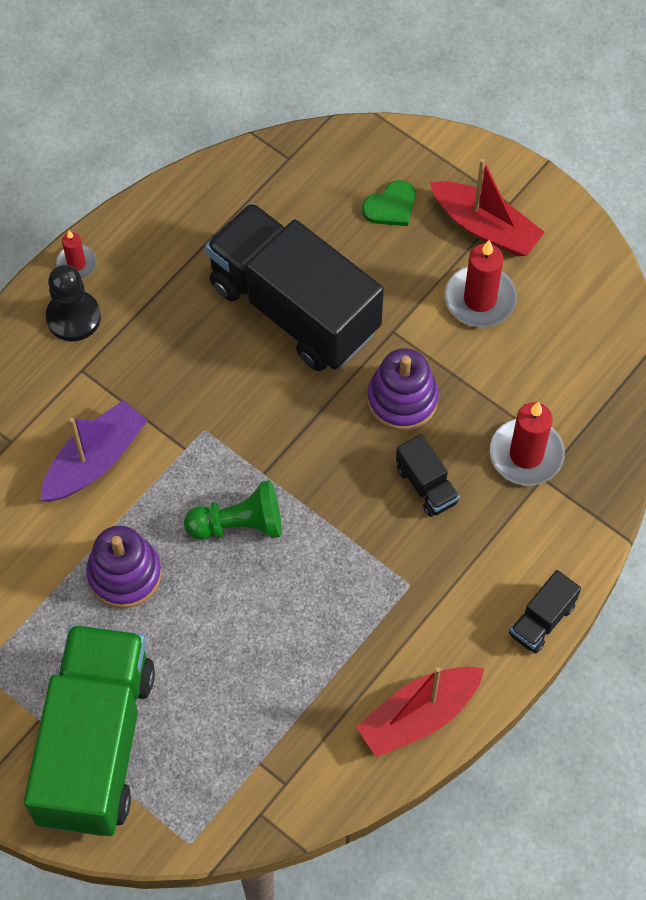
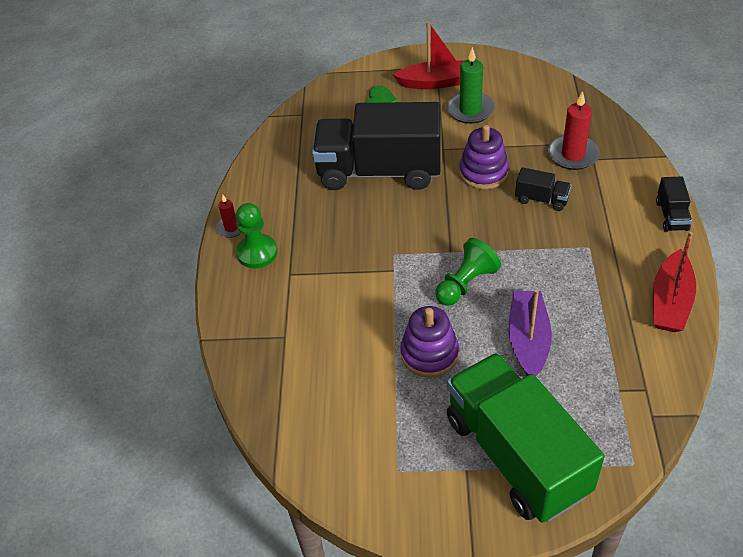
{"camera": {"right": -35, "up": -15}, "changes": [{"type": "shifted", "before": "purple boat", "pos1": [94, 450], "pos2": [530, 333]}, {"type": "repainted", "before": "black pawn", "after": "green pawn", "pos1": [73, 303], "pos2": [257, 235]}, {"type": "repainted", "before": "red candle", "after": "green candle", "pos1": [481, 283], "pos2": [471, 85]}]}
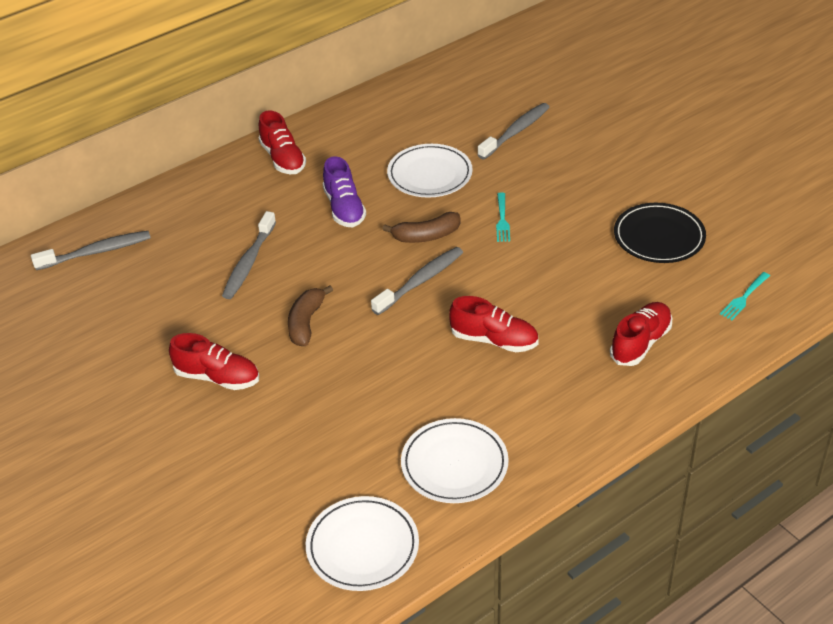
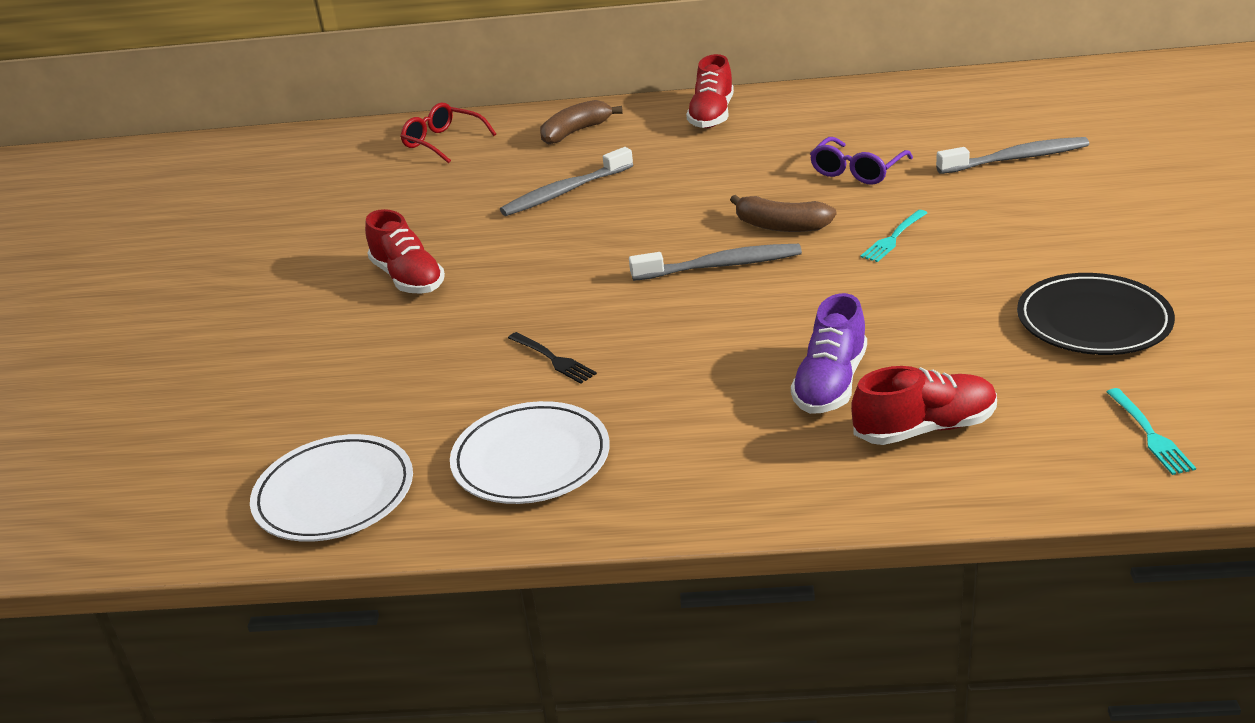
{"camera": {"right": 40, "up": -10}, "changes": [{"type": "swapped", "before": "grey toothbrush", "after": "red glasses", "pos1": [91, 250], "pos2": [448, 133]}, {"type": "shifted", "before": "brown banana", "pos1": [310, 315], "pos2": [581, 122]}, {"type": "shifted", "before": "purple shoe", "pos1": [344, 191], "pos2": [829, 353]}, {"type": "swapped", "before": "white plate", "after": "purple glasses", "pos1": [430, 171], "pos2": [861, 161]}, {"type": "gone", "before": "red shoe", "pos1": [494, 324]}, {"type": "rotated", "before": "turquoise fork", "pos1": [745, 296], "pos2": [1151, 431], "turn": -90}, {"type": "new", "after": "black fork", "pos2": [552, 358]}]}
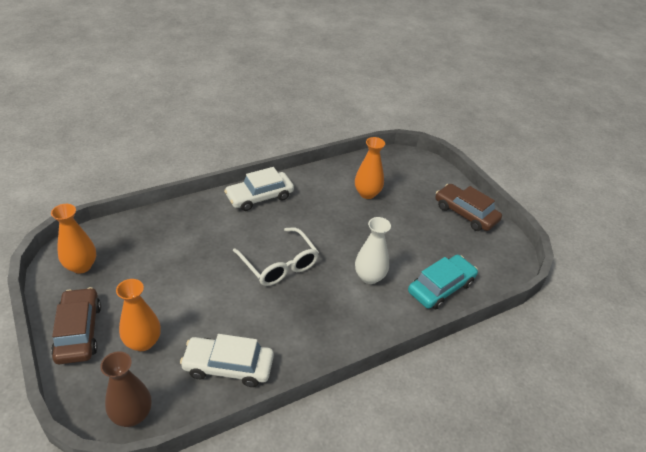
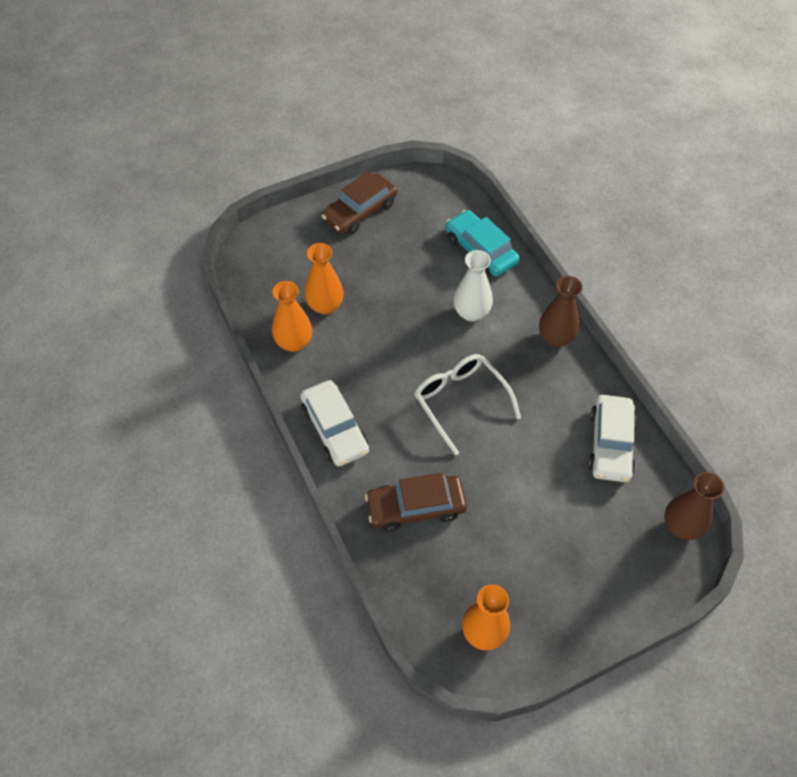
{"camera": {"right": -85, "up": 15}, "changes": [{"type": "shifted", "before": "brown car", "pos1": [76, 325], "pos2": [416, 502]}, {"type": "shifted", "before": "orange vase", "pos1": [138, 315], "pos2": [292, 316]}, {"type": "rotated", "before": "white glasses", "pos1": [276, 256], "pos2": [468, 405], "turn": -90}, {"type": "new", "after": "brown vase", "pos2": [561, 311]}]}
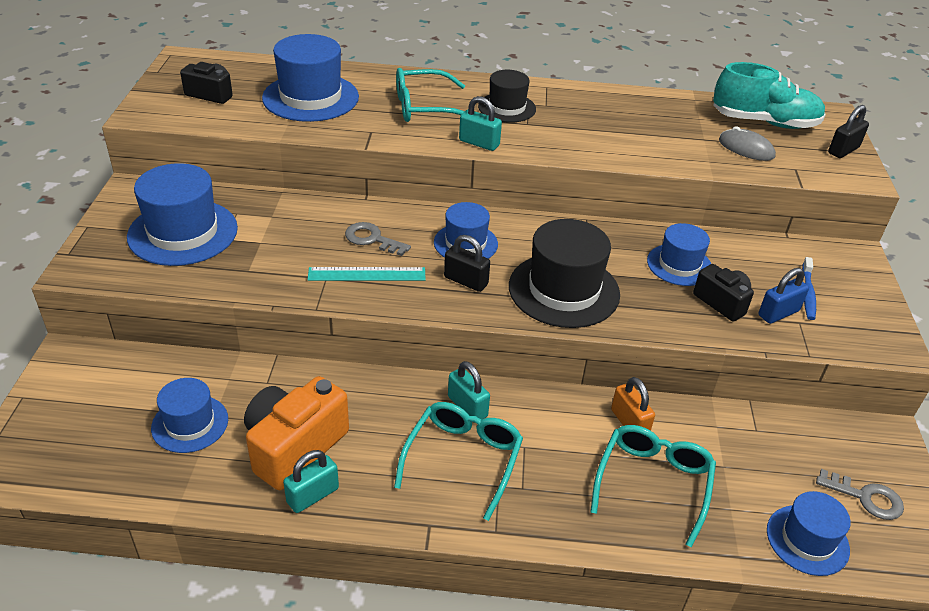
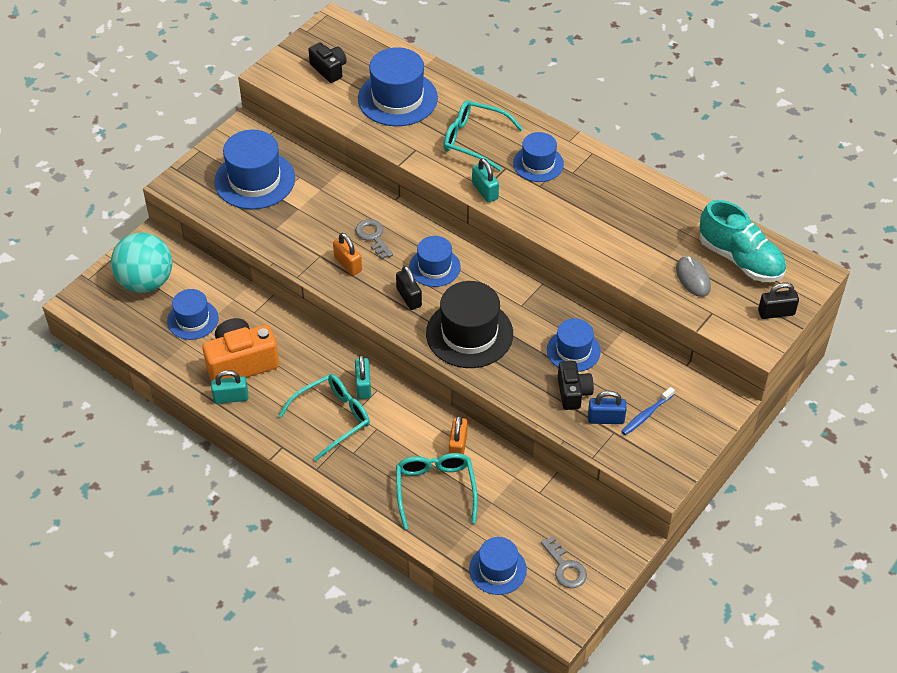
{"camera": {"right": 35, "up": 10}, "changes": [{"type": "swapped", "before": "turquoise ruler", "after": "orange padlock", "pos1": [367, 274], "pos2": [347, 254]}, {"type": "repainted", "before": "black hat", "after": "blue hat", "pos1": [507, 96], "pos2": [538, 157]}, {"type": "rotated", "before": "turquoise glasses", "pos1": [653, 486], "pos2": [437, 491], "turn": -60}, {"type": "new", "after": "turquoise ball", "pos2": [141, 263]}]}
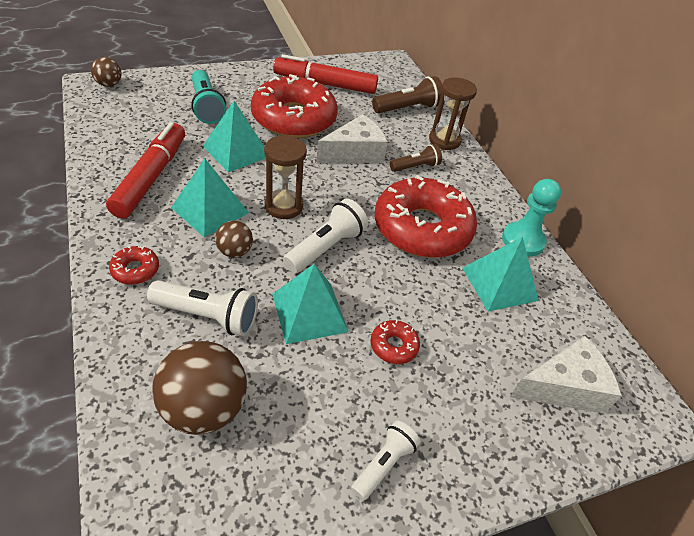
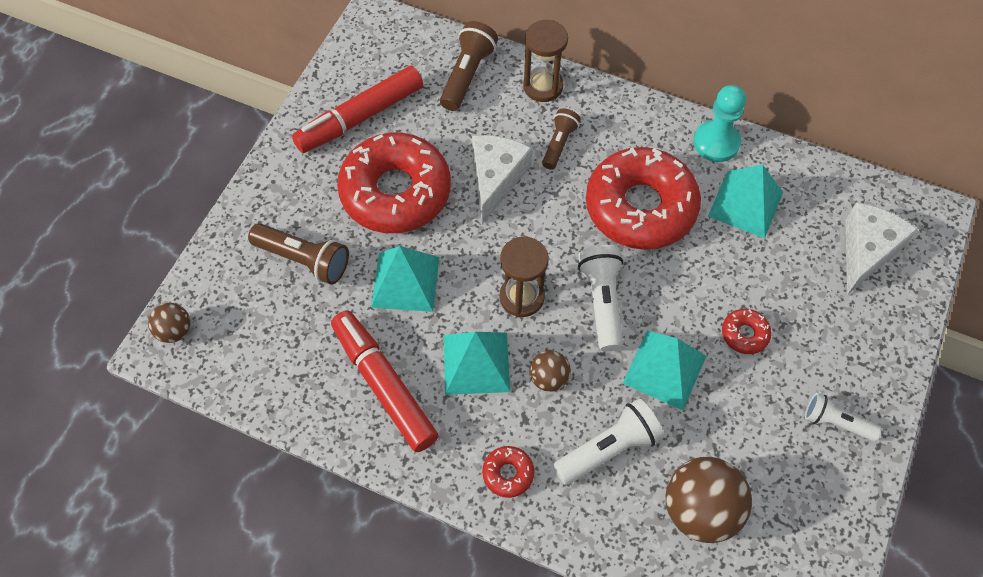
{"camera": {"right": -40, "up": 15}, "changes": [{"type": "repainted", "before": "turquoise flashlight", "after": "brown flashlight", "pos1": [208, 97], "pos2": [298, 254]}, {"type": "rotated", "before": "white flashlight", "pos1": [386, 461], "pos2": [843, 417], "turn": -60}]}
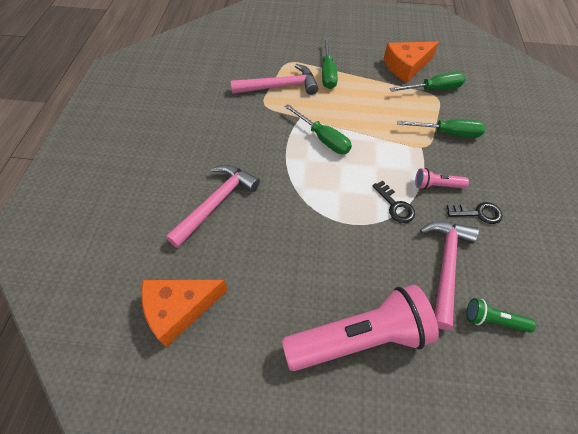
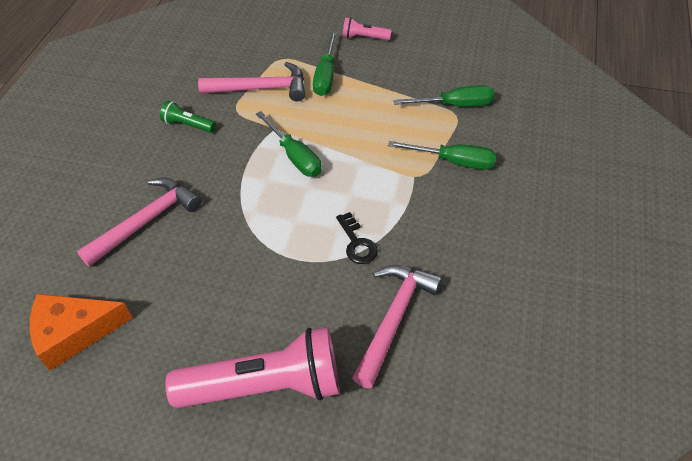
{"camera": {"right": 10, "up": -5}, "changes": [{"type": "gone", "before": "orange cheese", "pos1": [411, 62]}, {"type": "shifted", "before": "pink flashlight", "pos1": [442, 179], "pos2": [367, 28]}, {"type": "gone", "before": "black key", "pos1": [475, 213]}, {"type": "shifted", "before": "green flashlight", "pos1": [501, 315], "pos2": [188, 117]}]}
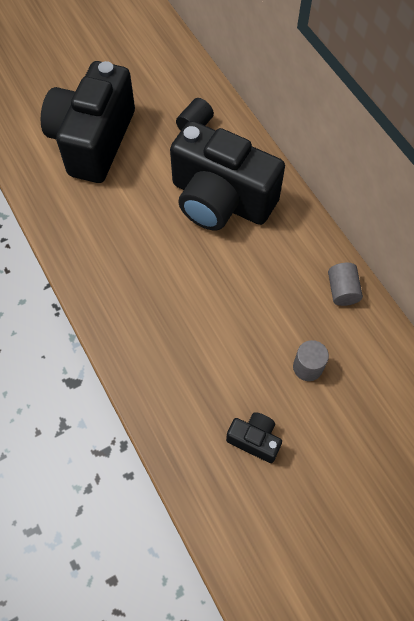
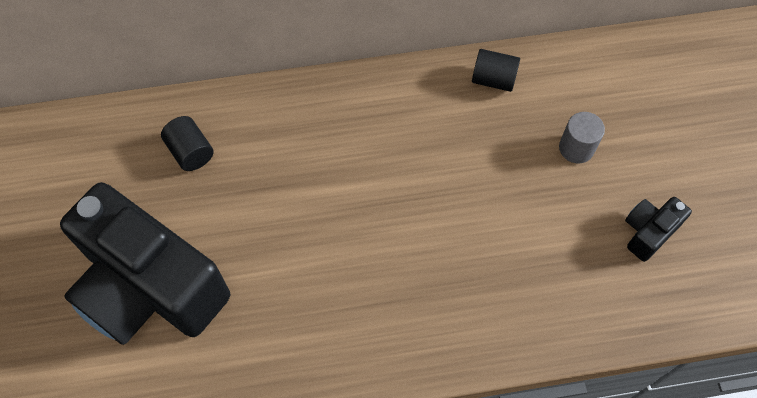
{"camera": {"right": -70, "up": 0}, "changes": [{"type": "gone", "before": "black camera", "pos1": [227, 175]}, {"type": "repainted", "before": "grey cylinder", "after": "black cylinder", "pos1": [345, 284], "pos2": [496, 70]}]}
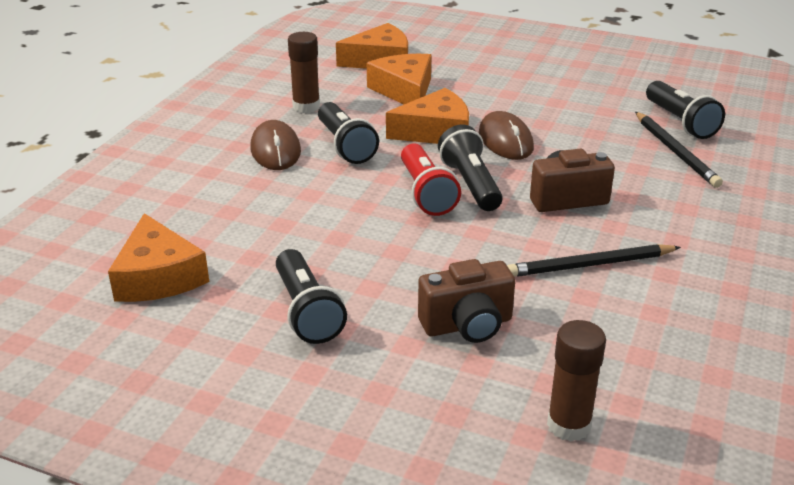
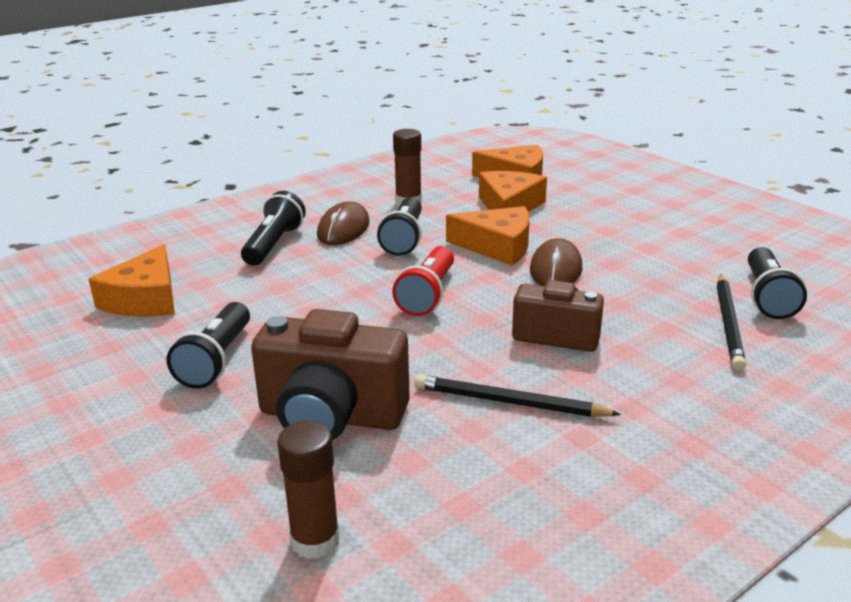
{"camera": {"right": 30, "up": -5}, "changes": [{"type": "scaled", "before": "brown camera", "pos1": [466, 301], "pos2": [330, 374], "scale": 1.52}, {"type": "shifted", "before": "black flashlight", "pos1": [470, 168], "pos2": [273, 228]}]}
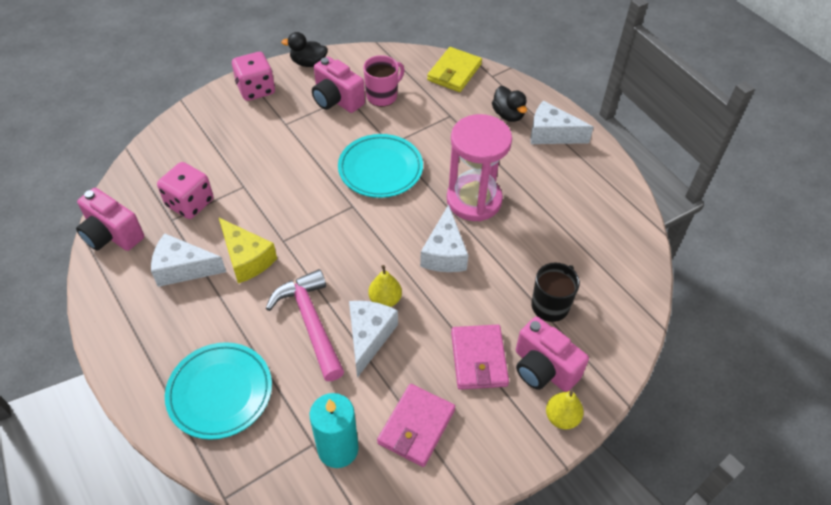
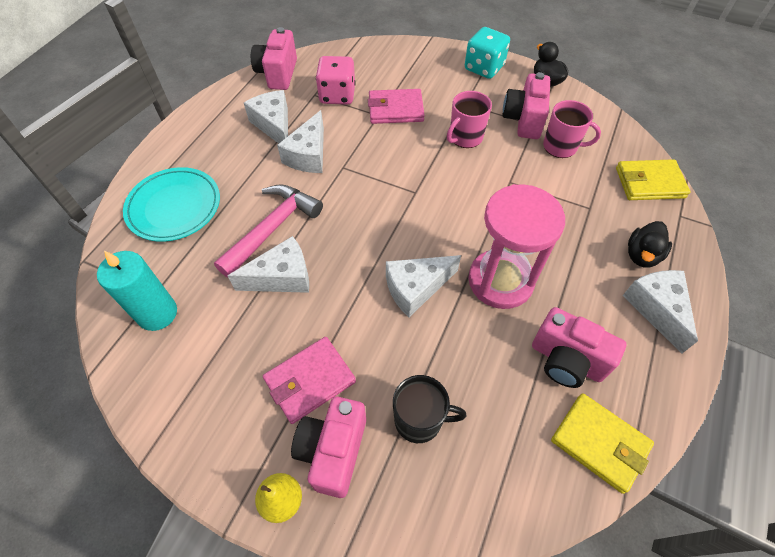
{"camera": {"right": 60, "up": 5}, "changes": [{"type": "repainted", "before": "yellow cheese", "after": "white cheese", "pos1": [248, 250], "pos2": [300, 141]}, {"type": "repainted", "before": "pink dice", "after": "turquoise dice", "pos1": [253, 76], "pos2": [487, 53]}, {"type": "gone", "before": "turquoise plate", "pos1": [380, 166]}, {"type": "gone", "before": "yellow pear", "pos1": [385, 286]}, {"type": "shifted", "before": "pink wallet", "pos1": [416, 425], "pos2": [396, 106]}, {"type": "new", "after": "pink mug", "pos2": [469, 119]}, {"type": "new", "after": "pink camera", "pos2": [579, 347]}, {"type": "new", "after": "yellow wallet", "pos2": [602, 443]}]}
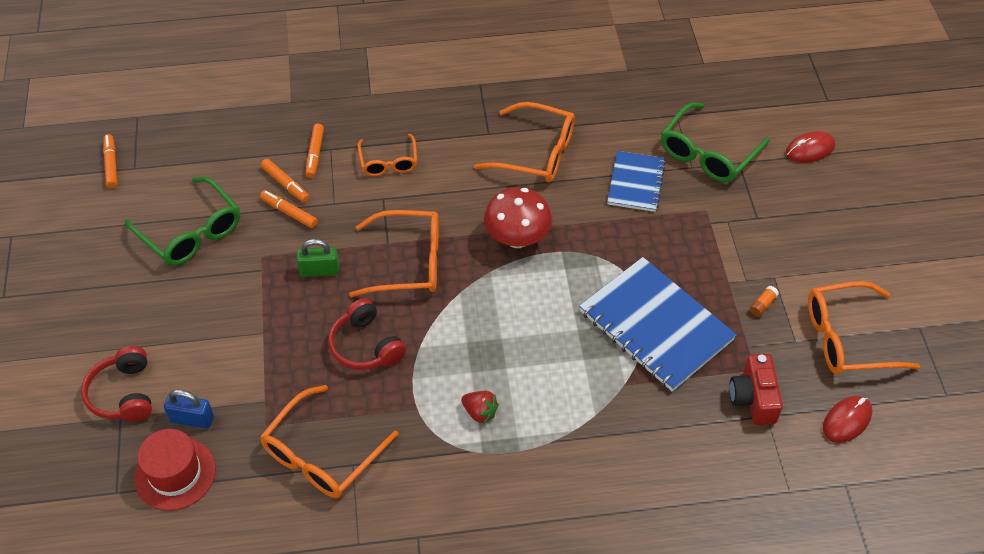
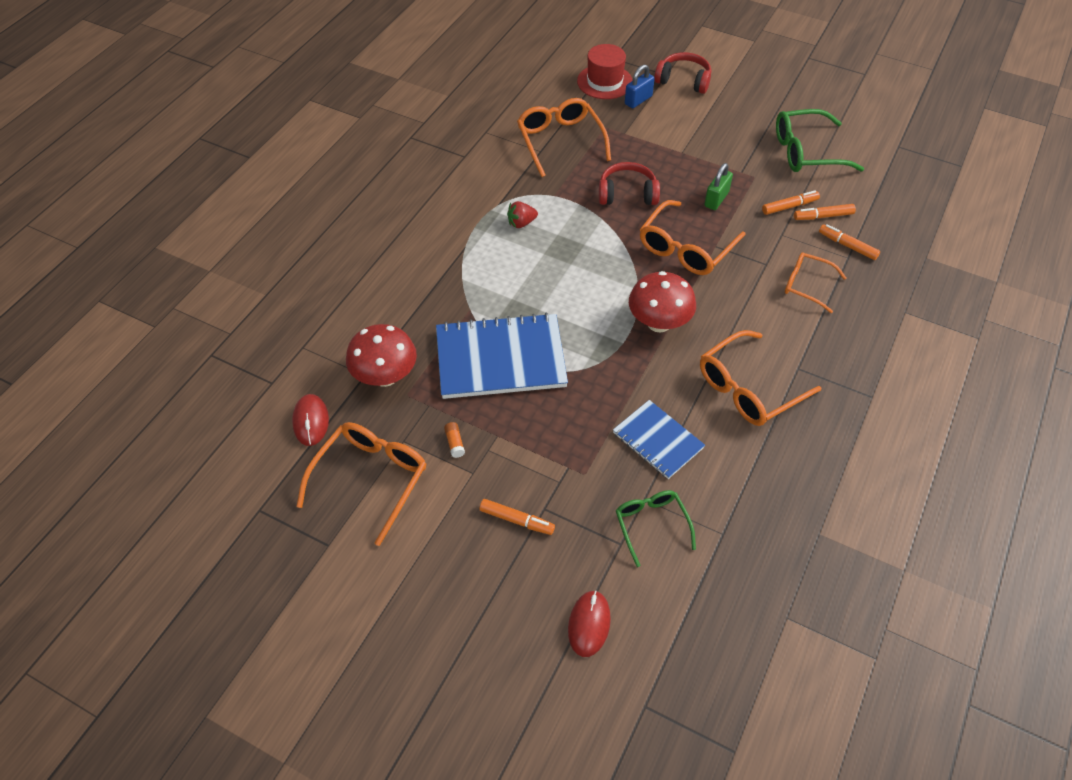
{"camera": {"right": 125, "up": 0}, "changes": [{"type": "shifted", "before": "orange marker", "pos1": [110, 161], "pos2": [517, 517]}, {"type": "scaled", "before": "green glasses", "pos1": [715, 142], "pos2": [656, 528], "scale": 0.63}, {"type": "swapped", "before": "red camera", "after": "red mushroom", "pos1": [756, 389], "pos2": [381, 355]}]}
